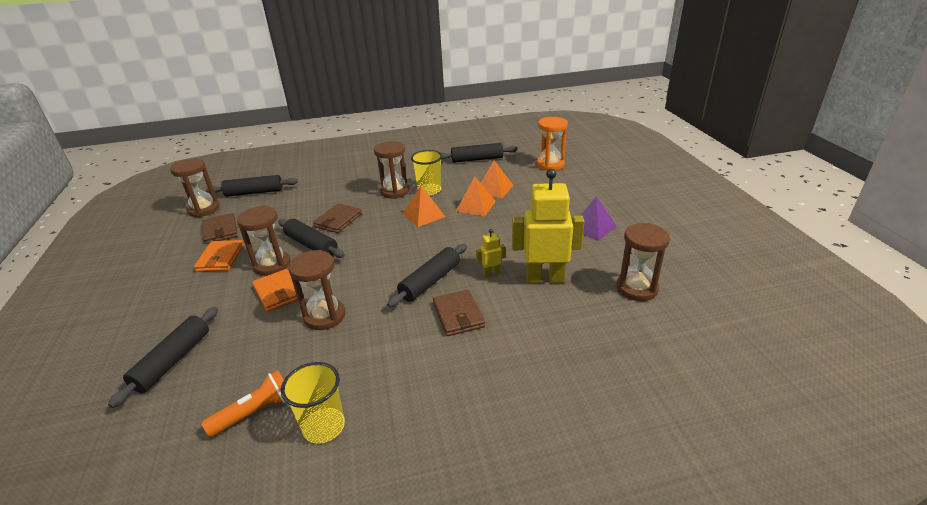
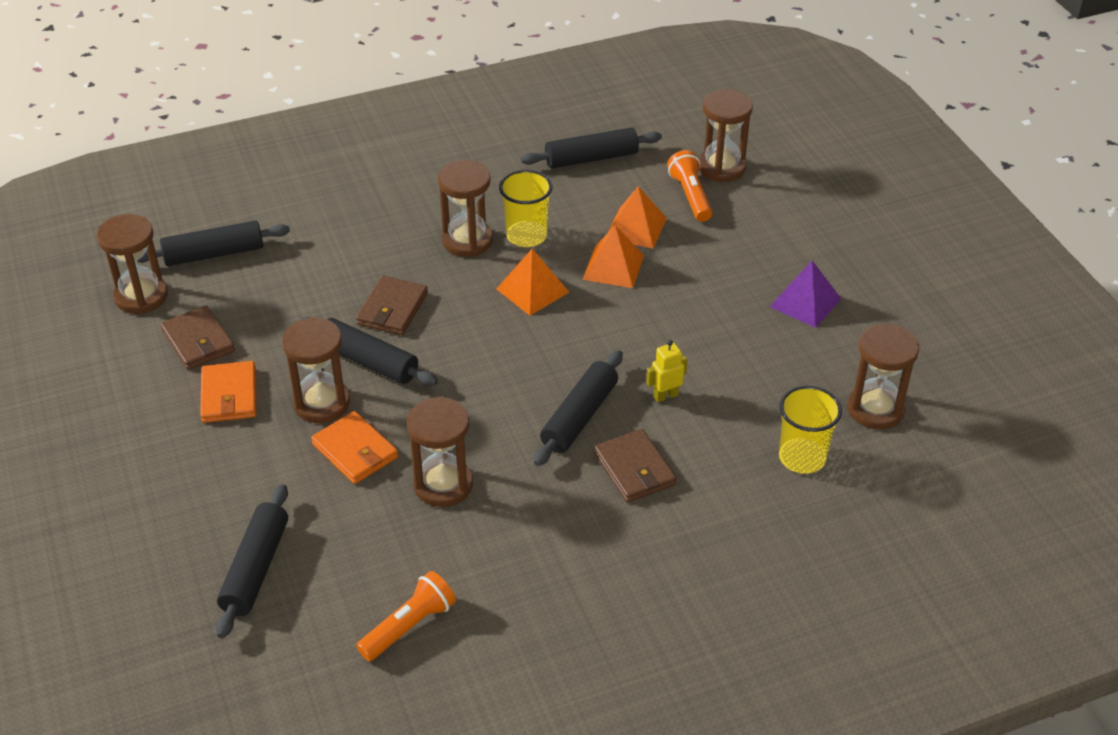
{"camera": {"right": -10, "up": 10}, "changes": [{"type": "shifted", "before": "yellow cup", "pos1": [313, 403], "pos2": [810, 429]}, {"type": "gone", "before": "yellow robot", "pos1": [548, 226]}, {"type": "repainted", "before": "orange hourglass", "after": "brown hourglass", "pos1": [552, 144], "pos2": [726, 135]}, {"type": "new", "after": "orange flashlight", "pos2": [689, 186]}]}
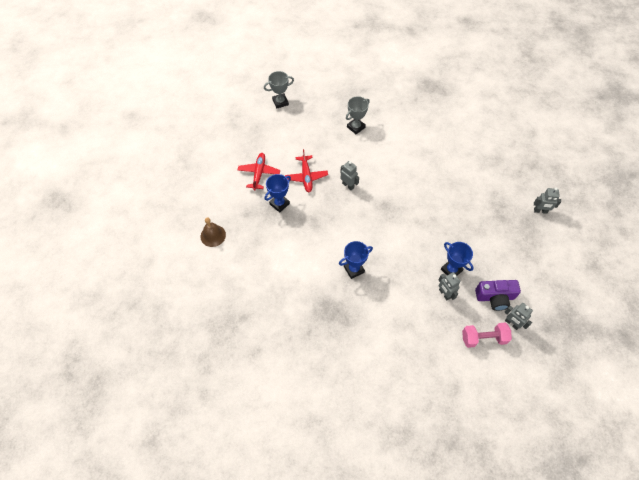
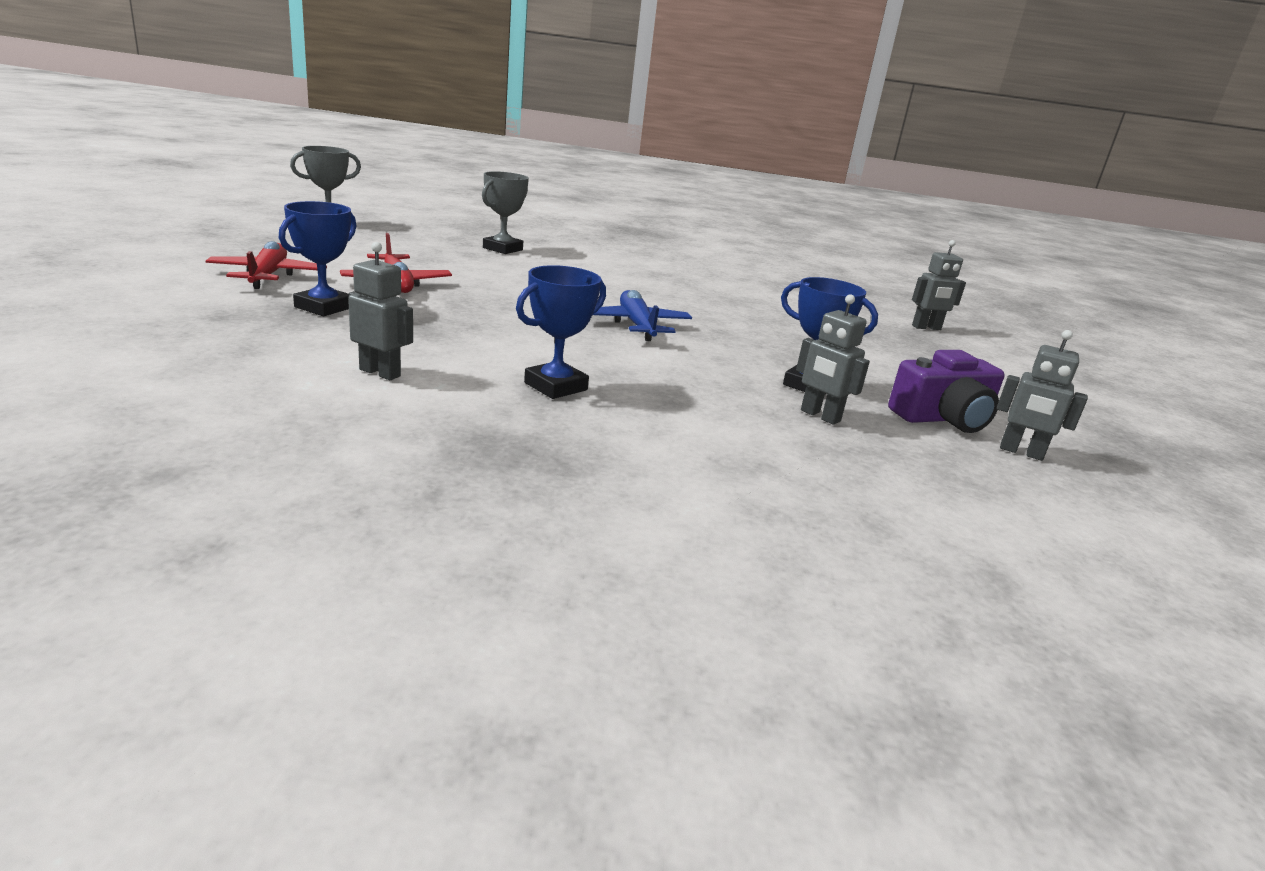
{"camera": {"right": -20, "up": -35}, "changes": [{"type": "gone", "before": "brown bell", "pos1": [213, 232]}, {"type": "shifted", "before": "grey robot", "pos1": [349, 175], "pos2": [380, 311]}, {"type": "gone", "before": "pink dumbbell", "pos1": [487, 335]}, {"type": "new", "after": "blue plane", "pos2": [642, 315]}]}
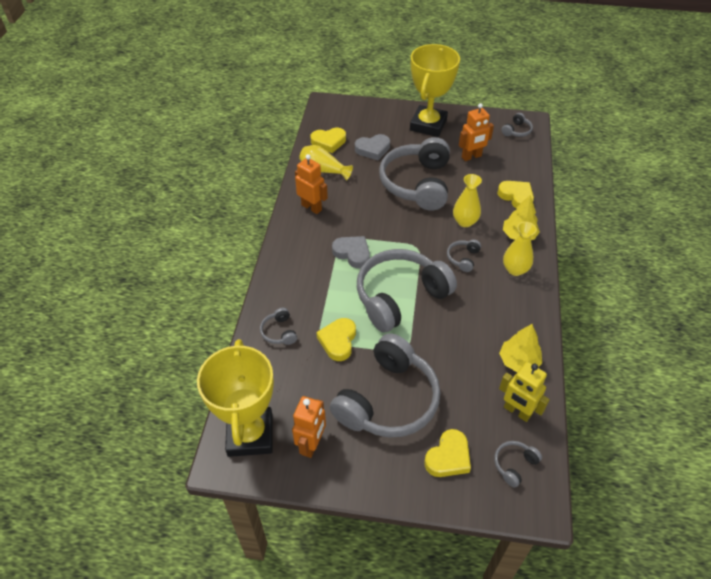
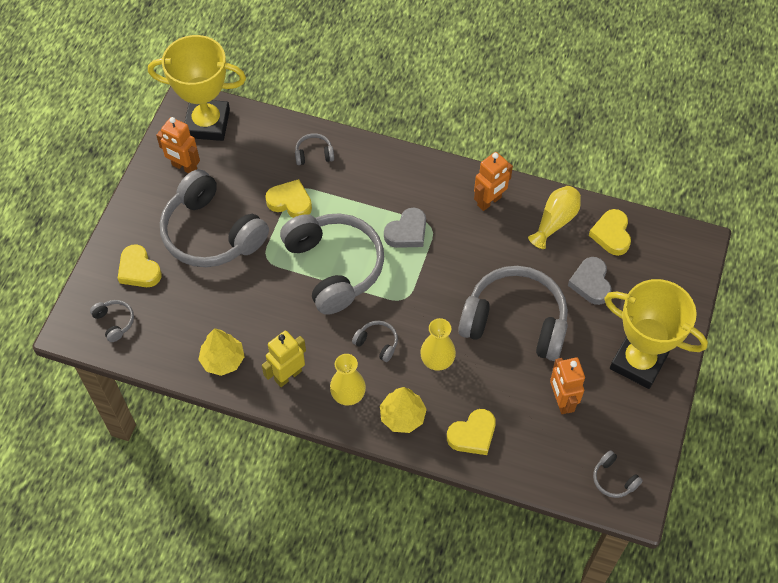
{"camera": {"right": 100, "up": 10}, "changes": [{"type": "shifted", "before": "yellow robot", "pos1": [524, 392], "pos2": [284, 359]}]}
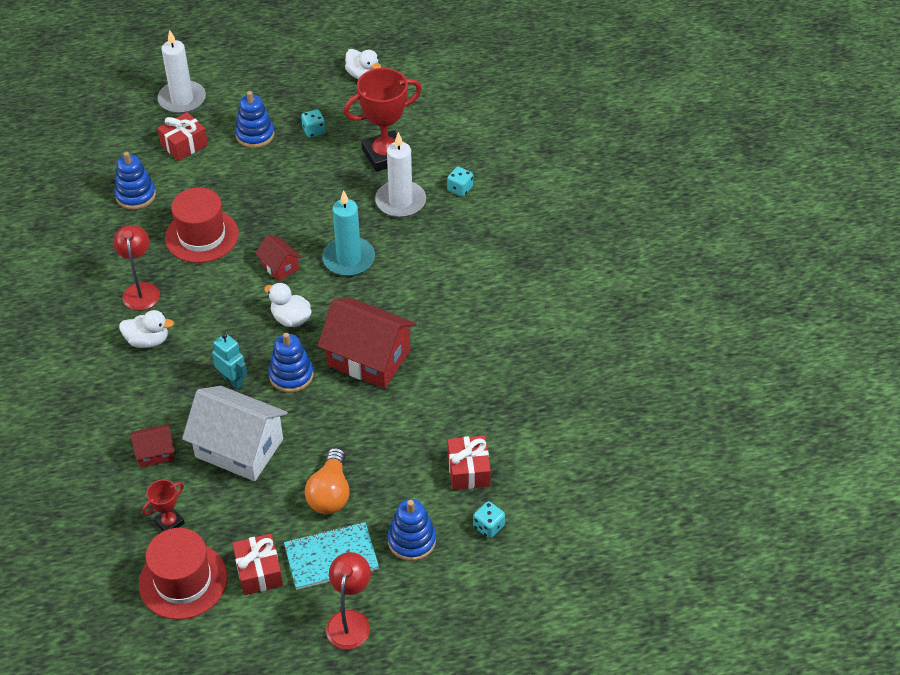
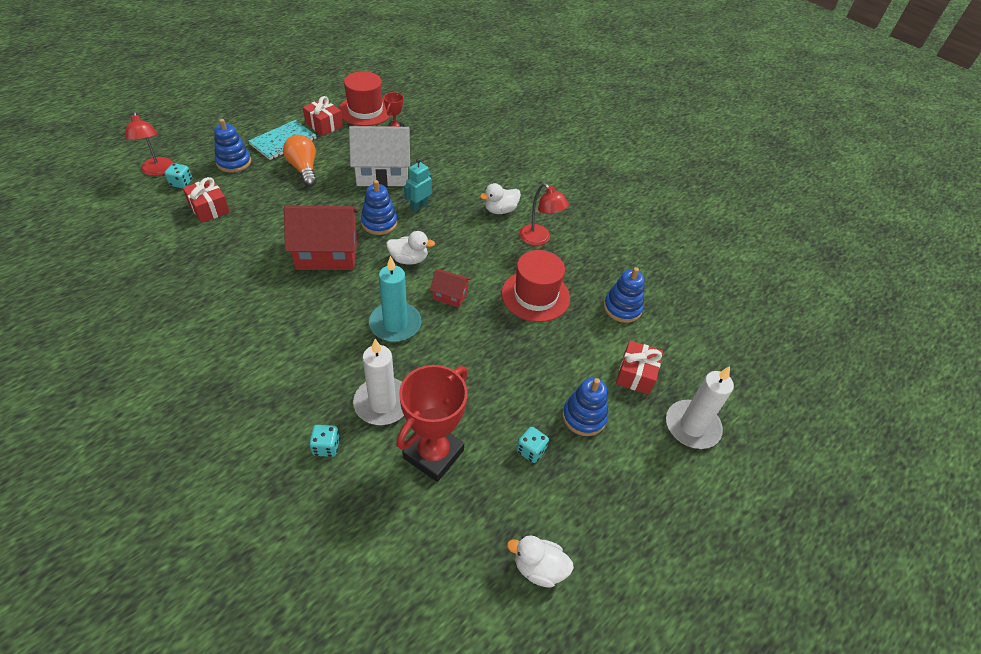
{"camera": {"right": 145, "up": 0}, "changes": [{"type": "gone", "before": "red house", "pos1": [153, 445]}, {"type": "rotated", "before": "turquoise robot", "pos1": [229, 361], "pos2": [418, 185], "turn": 120}, {"type": "shifted", "before": "red lamp", "pos1": [348, 600], "pos2": [149, 143]}]}
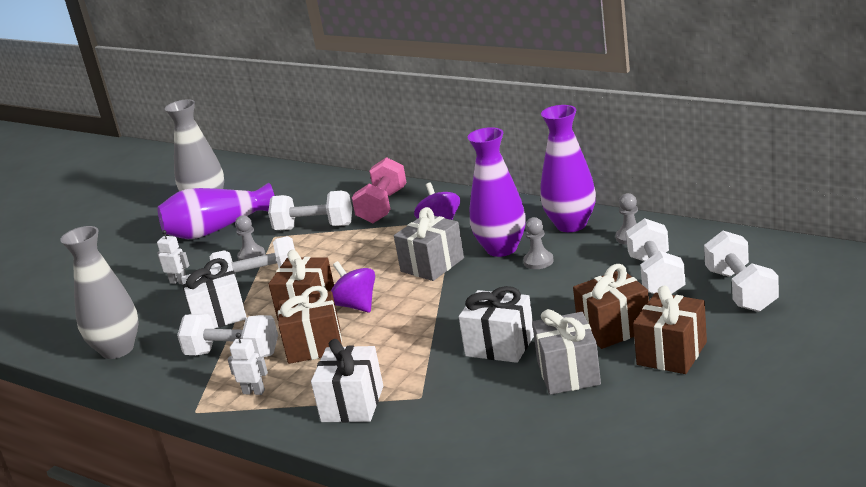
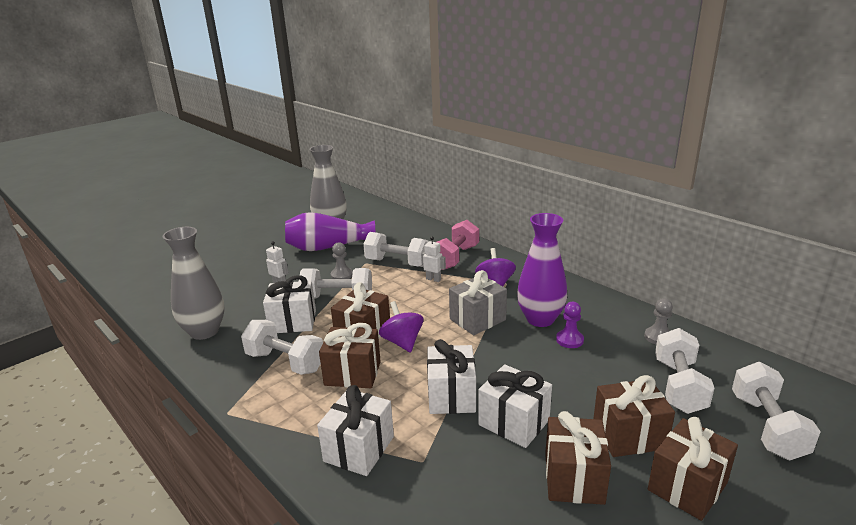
{"camera": {"right": 10, "up": 0}, "changes": [{"type": "shifted", "before": "white robot", "pos1": [247, 364], "pos2": [433, 259]}, {"type": "repainted", "before": "grey pawn", "after": "purple pawn", "pos1": [538, 243], "pos2": [570, 325]}, {"type": "repainted", "before": "grey gift", "after": "brown gift", "pos1": [566, 352], "pos2": [578, 458]}, {"type": "gone", "before": "purple vase", "pos1": [568, 168]}, {"type": "new", "after": "white gift", "pos2": [451, 376]}]}
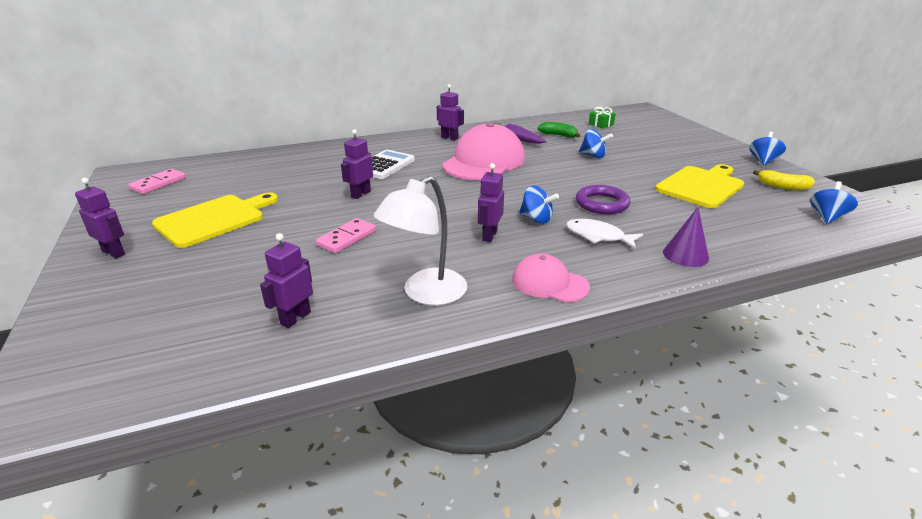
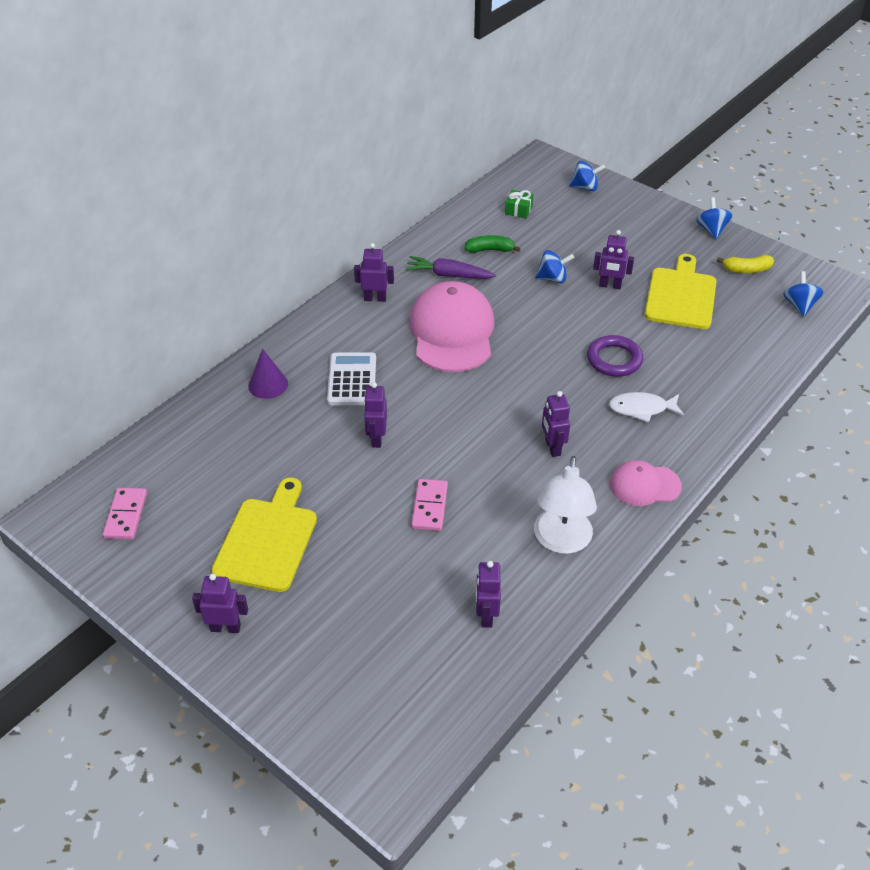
{"camera": {"right": -30, "up": 15}, "changes": [{"type": "shifted", "before": "blue spinning top", "pos1": [539, 204], "pos2": [587, 176]}, {"type": "shifted", "before": "purple cone", "pos1": [686, 237], "pos2": [268, 374]}, {"type": "new", "after": "purple robot", "pos2": [613, 259]}]}
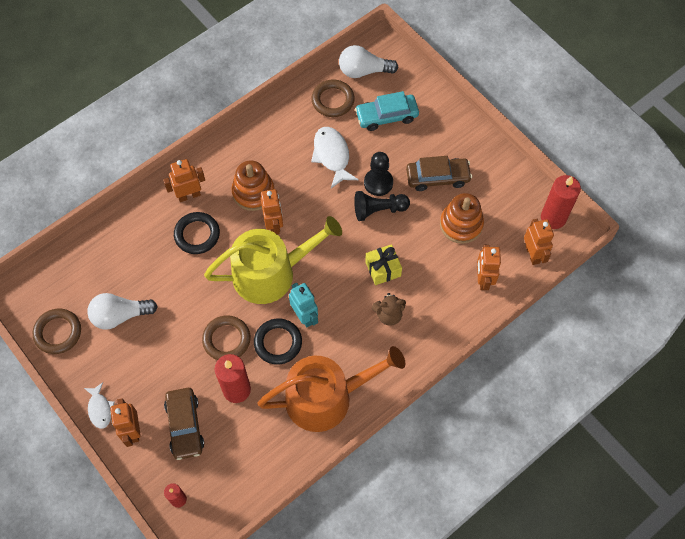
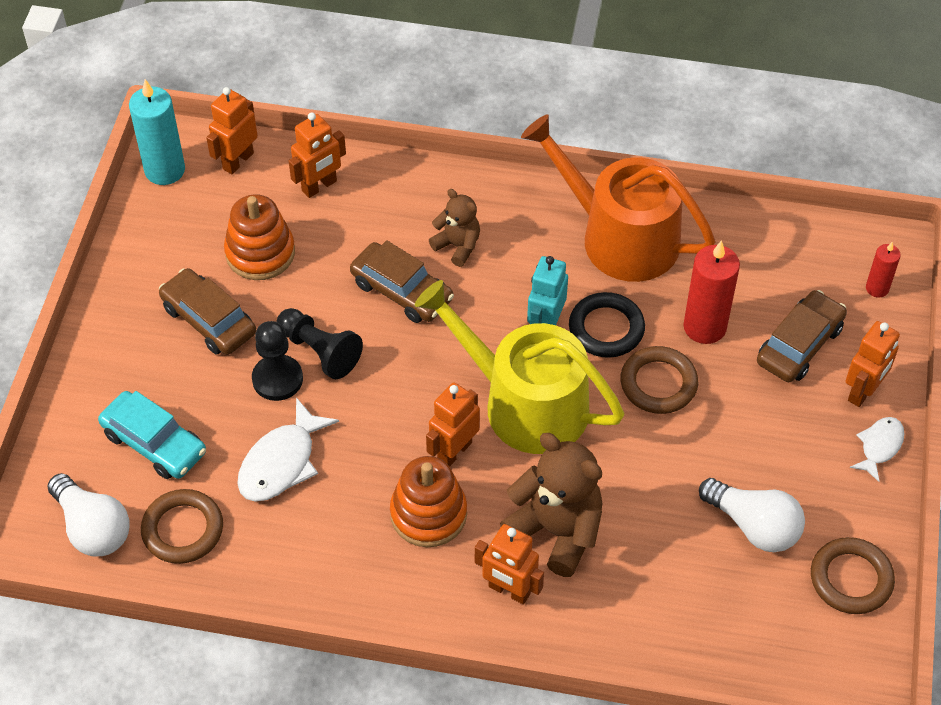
{"camera": {"right": -130, "up": -10}, "changes": [{"type": "swapped", "before": "black ring", "after": "brown teddy bear", "pos1": [197, 233], "pos2": [551, 505]}, {"type": "swapped", "before": "yellow gift", "after": "brown car", "pos1": [383, 264], "pos2": [402, 281]}, {"type": "repainted", "before": "red candle", "after": "turquoise candle", "pos1": [561, 202], "pos2": [157, 132]}]}
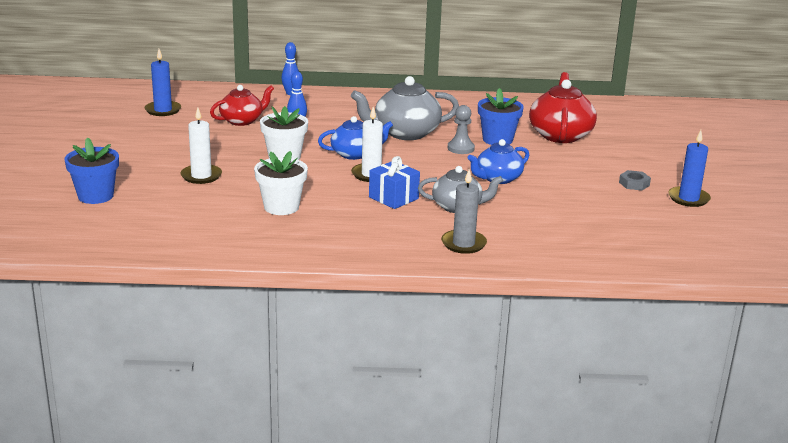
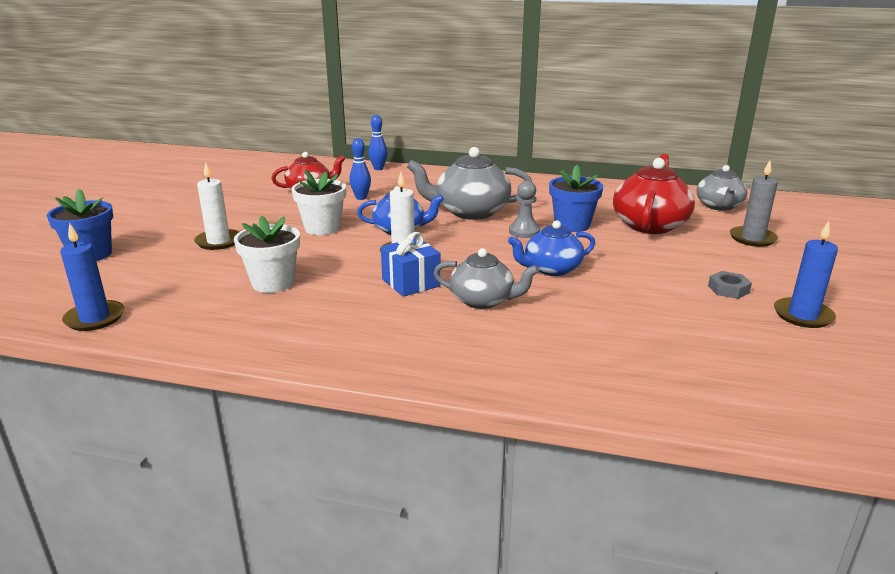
{"camera": {"right": 15, "up": 0}, "changes": [{"type": "shifted", "before": "blue candle", "pos1": [163, 82], "pos2": [92, 277]}, {"type": "shifted", "before": "grey candle", "pos1": [464, 212], "pos2": [754, 203]}, {"type": "new", "after": "grey teapot", "pos2": [722, 188]}]}
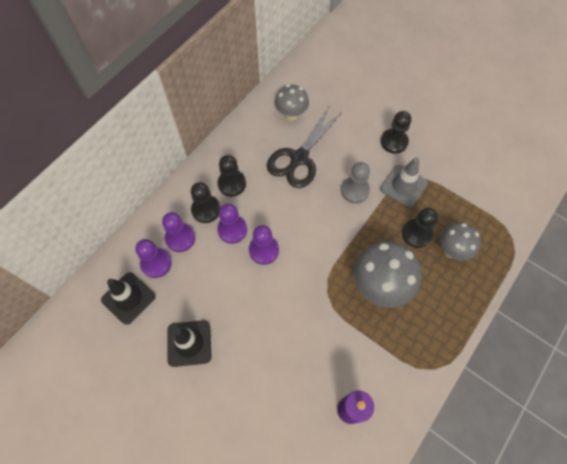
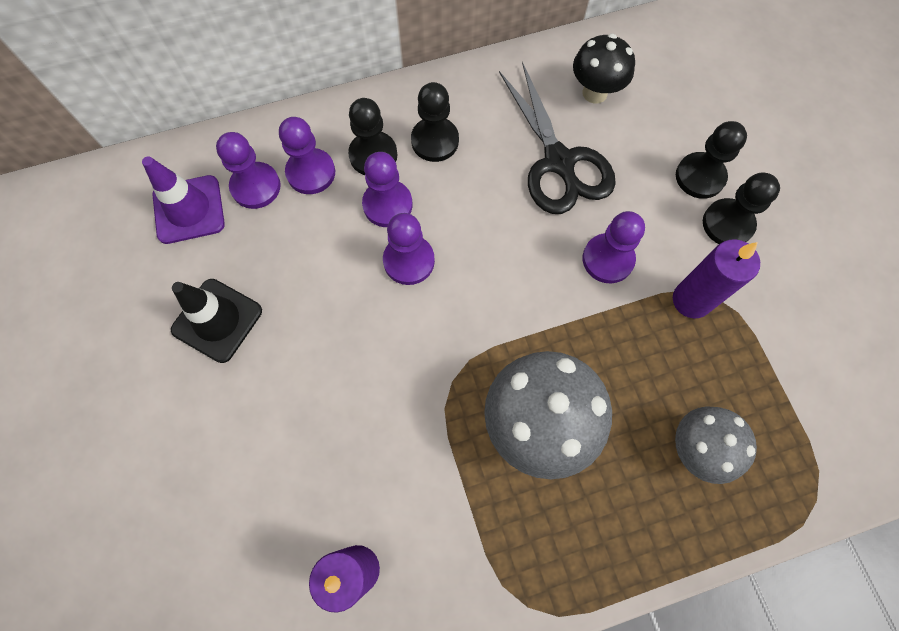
{"camera": {"right": 35, "up": 5}, "changes": [{"type": "repainted", "before": "black traffic cone", "after": "purple traffic cone", "pos1": [128, 298], "pos2": [183, 200]}, {"type": "rotated", "before": "black scissors", "pos1": [304, 147], "pos2": [557, 138], "turn": -90}, {"type": "repainted", "before": "grey mushroom", "after": "black mushroom", "pos1": [292, 102], "pos2": [604, 69]}, {"type": "repainted", "before": "grey pawn", "after": "purple pawn", "pos1": [355, 182], "pos2": [614, 247]}, {"type": "swapped", "before": "grey traffic cone", "after": "purple candle", "pos1": [404, 182], "pos2": [716, 278]}, {"type": "shifted", "before": "black pawn", "pos1": [420, 228], "pos2": [711, 160]}]}
